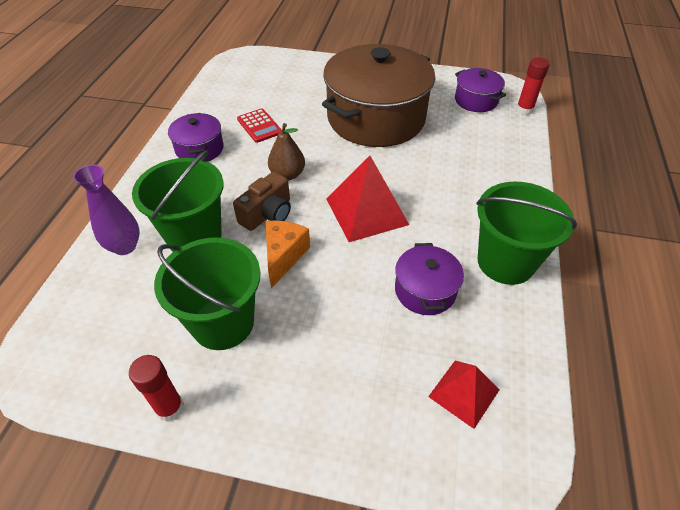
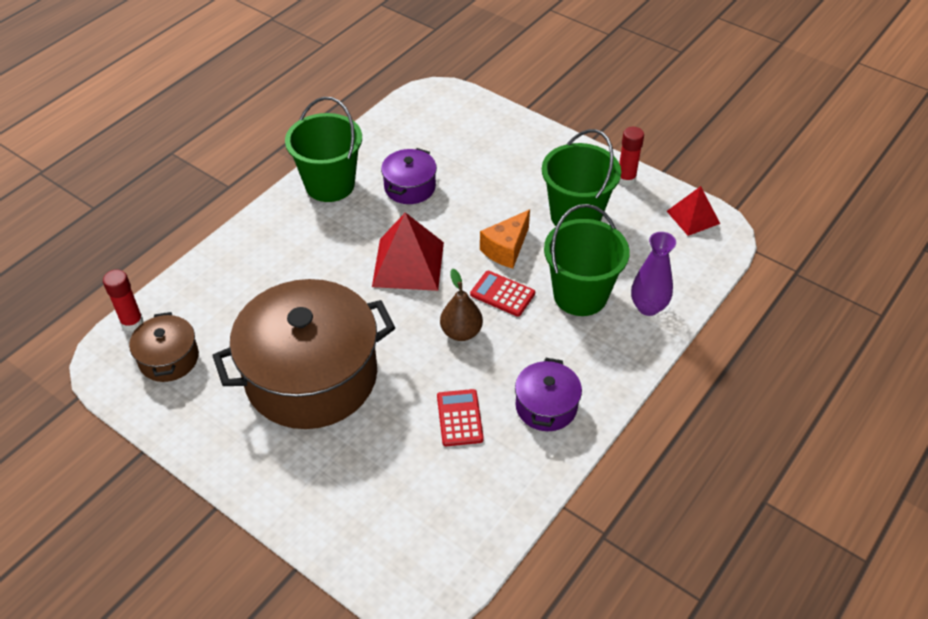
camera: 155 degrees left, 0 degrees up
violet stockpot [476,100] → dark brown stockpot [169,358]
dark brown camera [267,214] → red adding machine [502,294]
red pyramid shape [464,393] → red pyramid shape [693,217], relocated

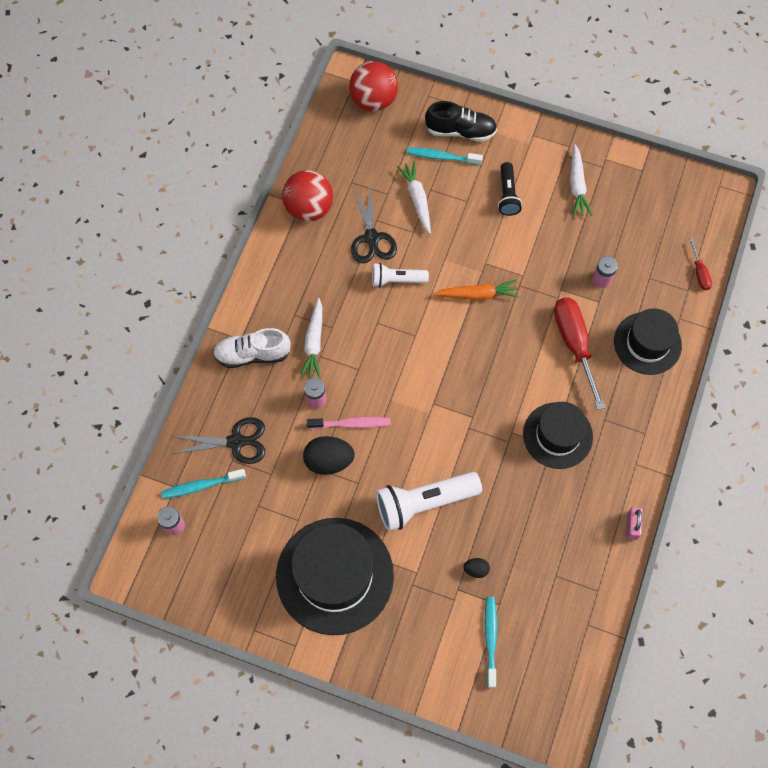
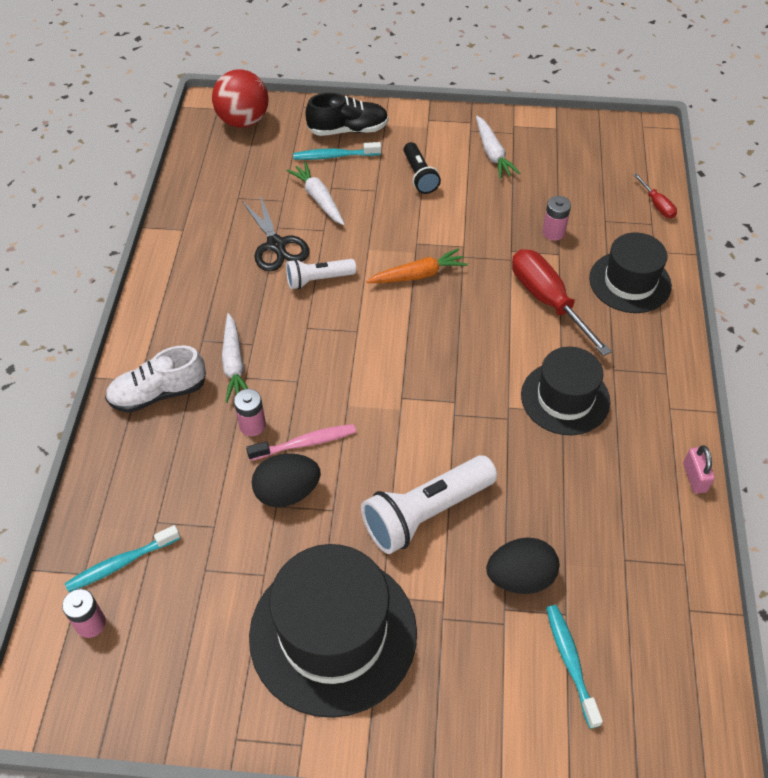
camera: 15 degrees left, 15 degrees down
red ball [309,208] → -
ebony scissors [236,441] → -
ebony toy egg [476,569] → ebony toy egg [520,578], x2.00

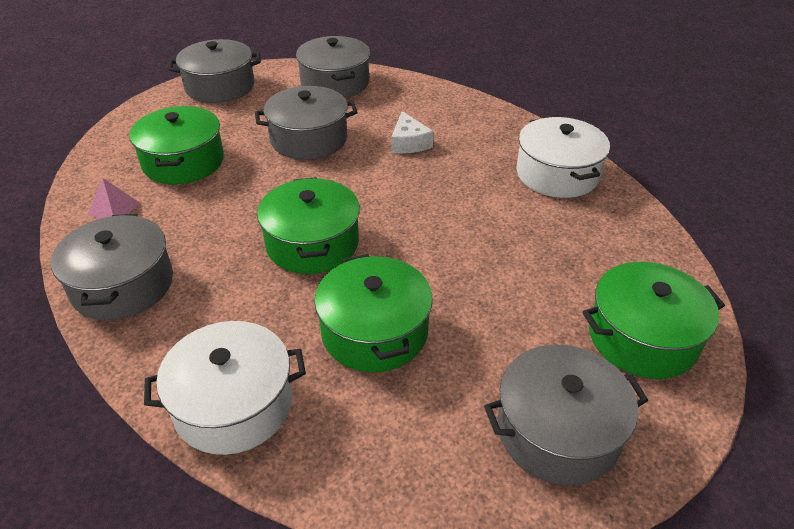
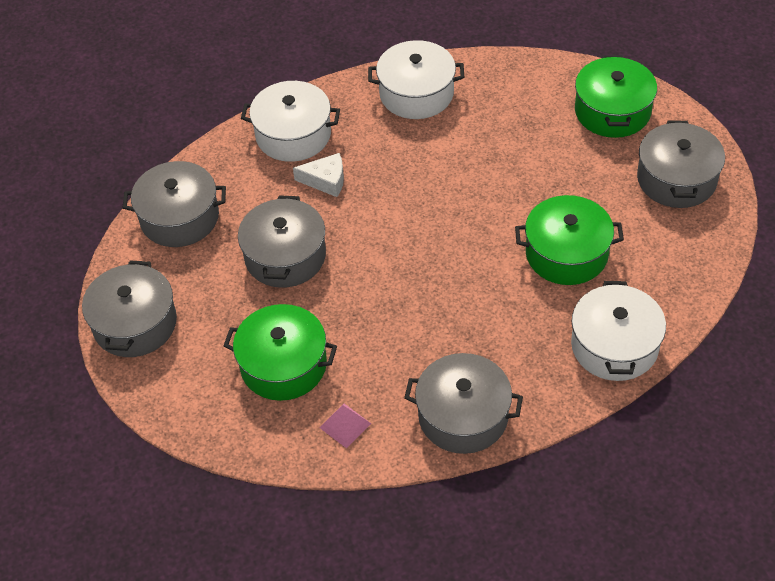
camera: 70 degrees left, 10 degrees up
green stockpot [312,243] → -
- → pure white stockpot [293,135]

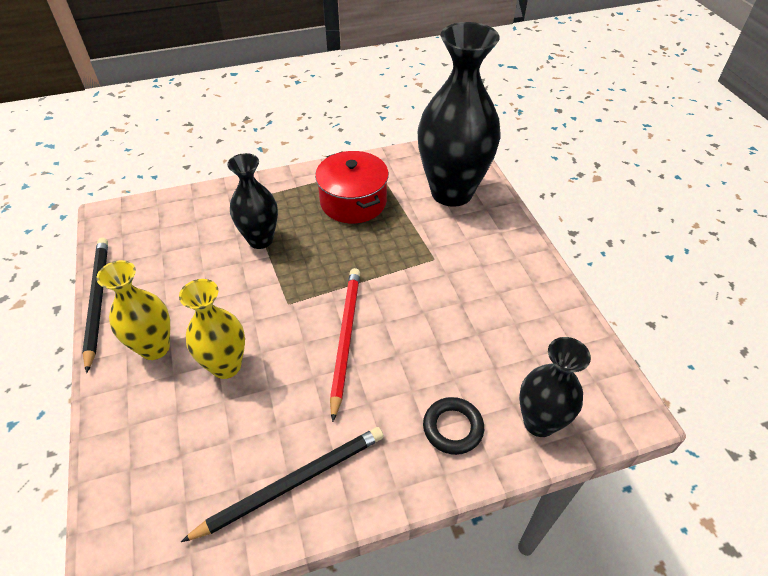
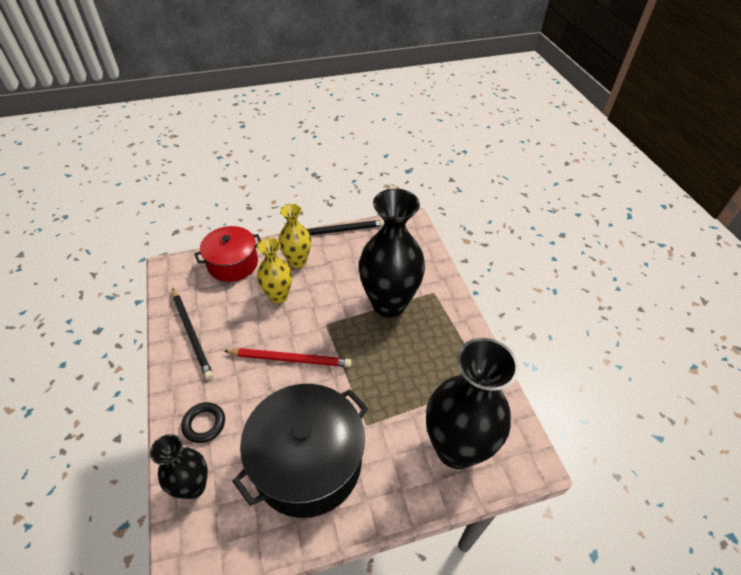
camera: 90 degrees right, 0 degrees up
red stockpot [353,201] → red stockpot [233,263], relocated
ebony flower vase [260,240] → ebony flower vase [389,304], x1.82
- → ebony stockpot [307,462]

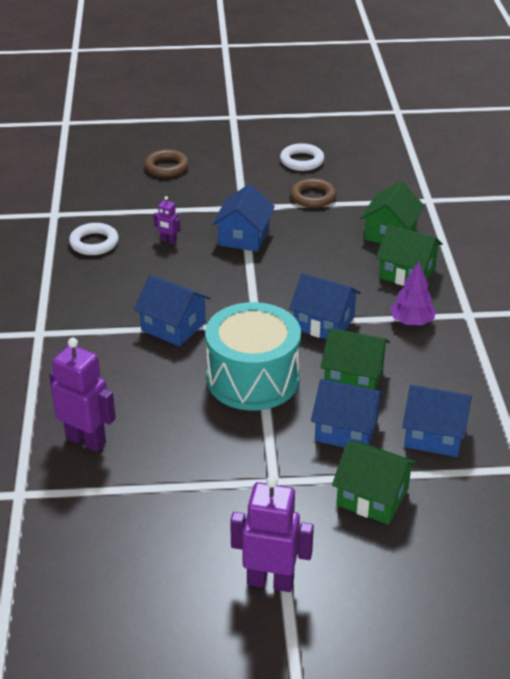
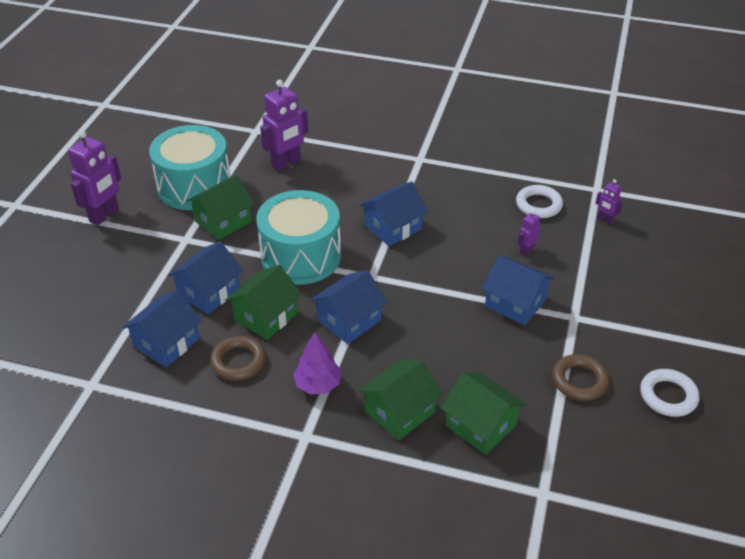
camera: 110 degrees right, 5 degrees up
dark brown ring [166,167] → dark brown ring [238,361], relocated
green house [372,497] → green house [223,221], relocated
- → turquoise drum [194,186]
- → violet robot [605,219]

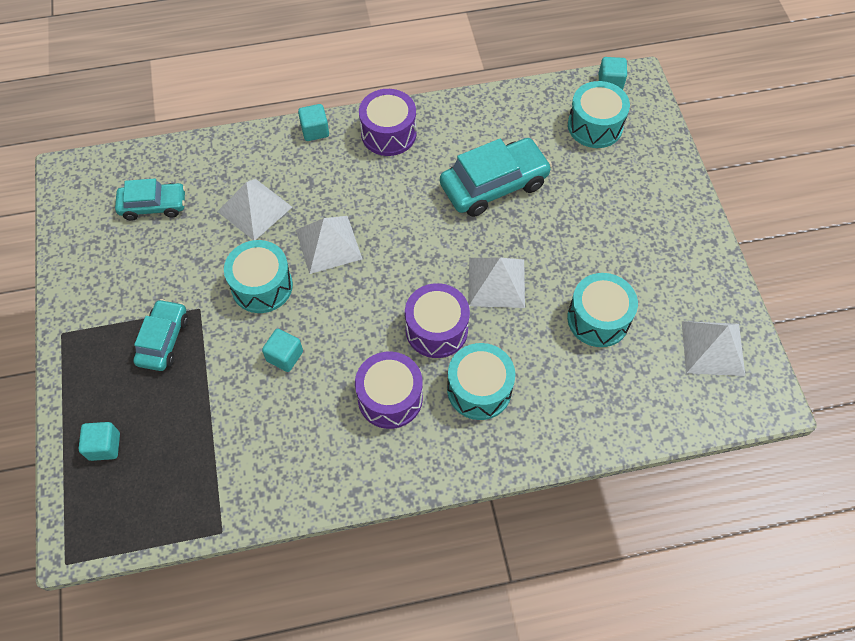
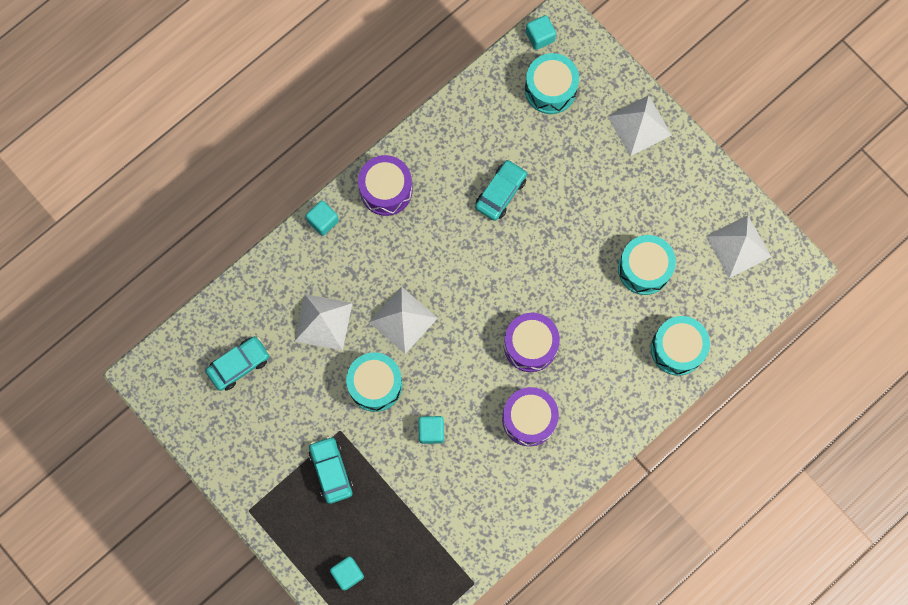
camera: 30 degrees left, 15 degrees up
turquoise toy car [494,185] → turquoise toy car [500,193], x0.63
pure white pyramid shape [496,282] → pure white pyramid shape [639,125], relocated
turquoise drum [479,389] → turquoise drum [677,349], relocated

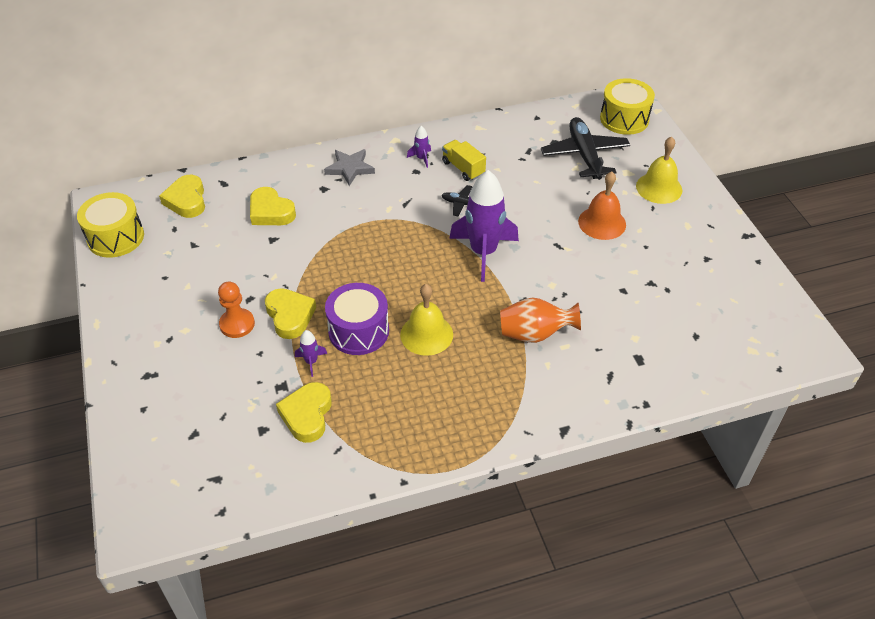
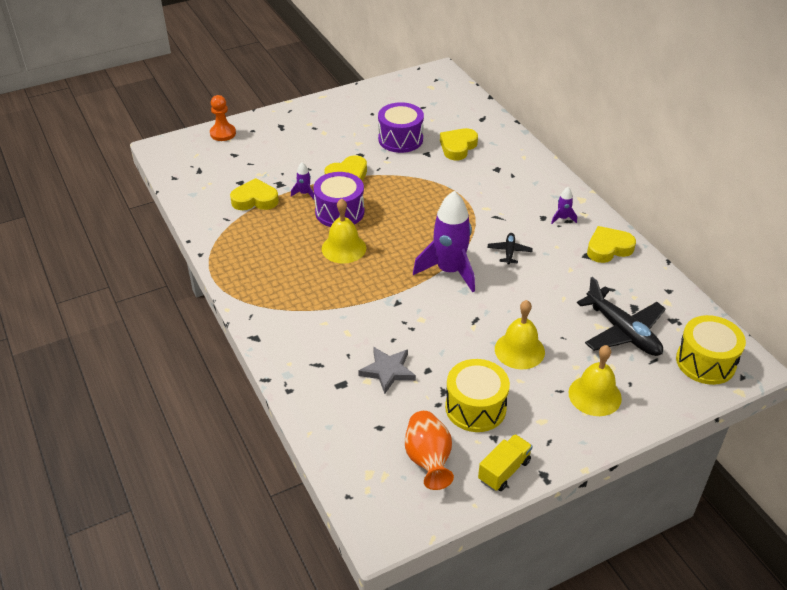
camera: 80 degrees right, 5 degrees down
ebony aeroplane [584,155] → ebony aeroplane [622,331], 75 degrees clockwise
bright yellow toy truck [463,168] → bright yellow toy truck [504,470], relocated
grey five-pointed star [350,168] → grey five-pointed star [388,371], relocated
orange school bell [602,223] → bright yellow school bell [519,350]
bright yellow heart [186,200] → bright yellow heart [608,248], relocated
bright yellow drum [116,237] → bright yellow drum [475,407], relocated
orange game pawn [237,324] → orange game pawn [223,133], relocated
orange flower vase [535,334] → orange flower vase [428,460], relocated
- → violet drum [400,139]

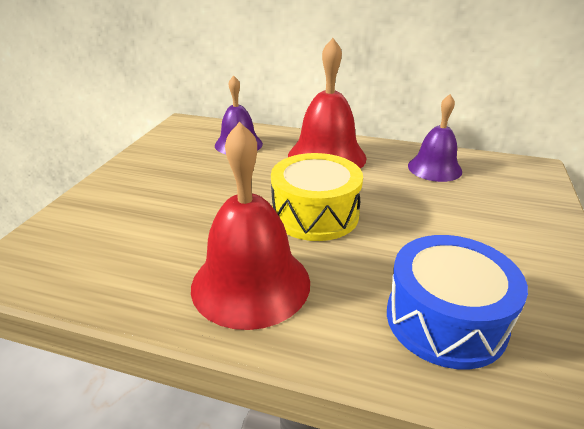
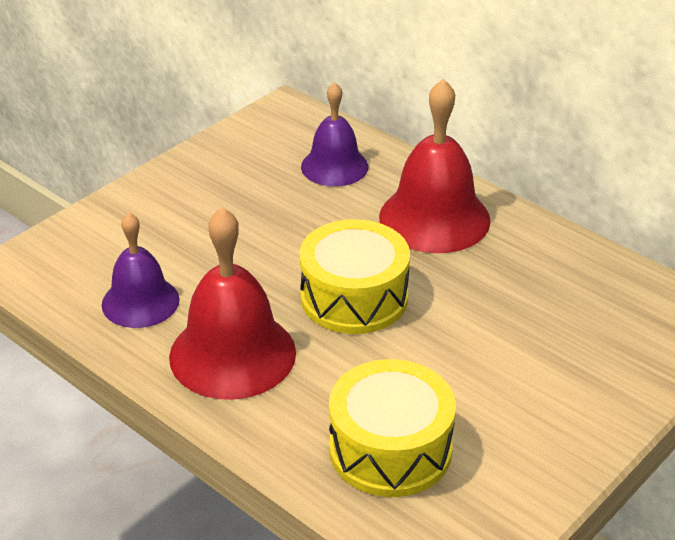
camera: 25 degrees right, 5 degrees up
violet school bell [434,168] → violet school bell [140,302], relocated
blue drum [445,319] → bright yellow drum [390,449]

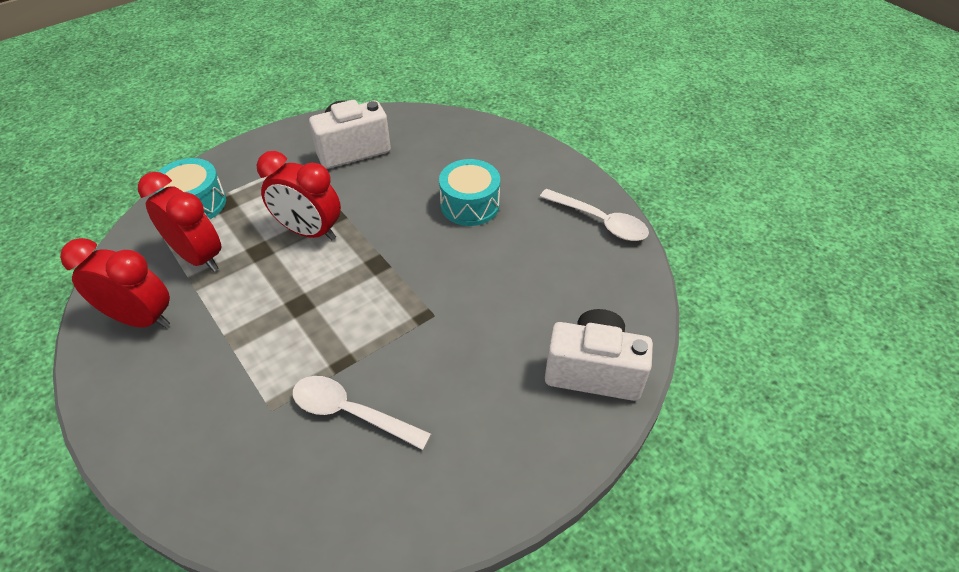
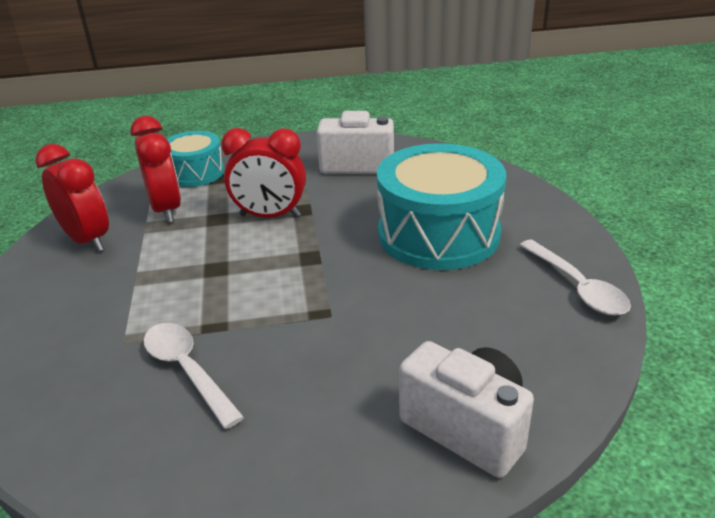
camera: 30 degrees right, 15 degrees down
red bedside clock [309,231] → red bedside clock [270,216], 45 degrees counterclockwise
turquoise drum [470,205] → turquoise drum [438,234], x1.81

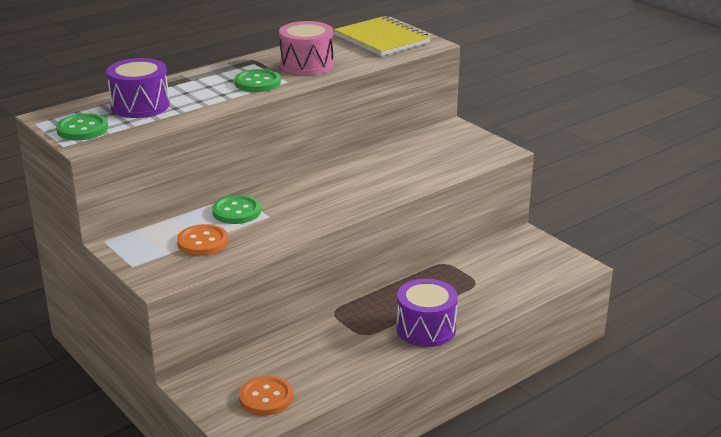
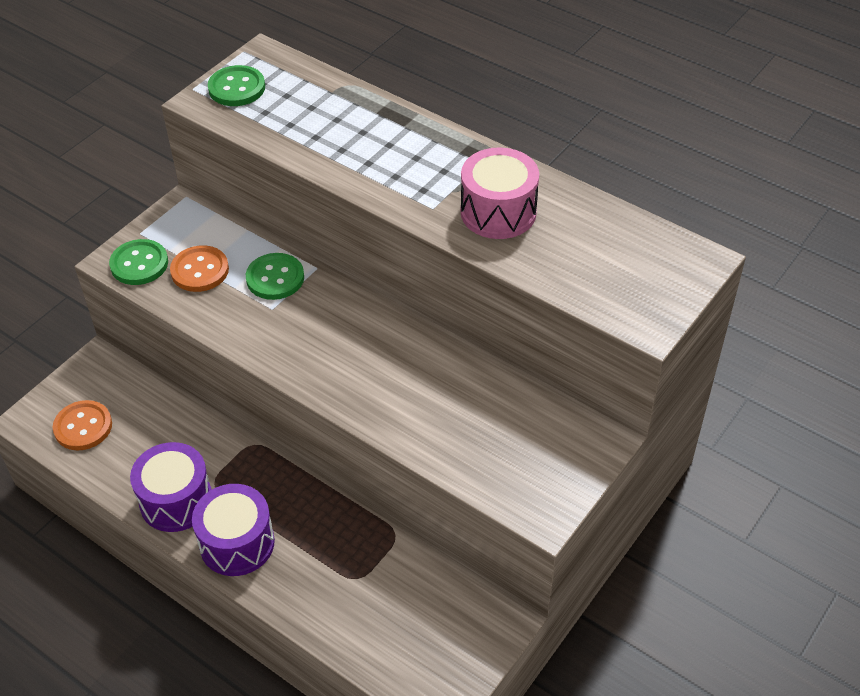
camera: 75 degrees right, 20 degrees up
bright yellow notepad [382,39] → -
violet drum [140,106] → violet drum [176,500], relocated
green sewing button [257,83] → green sewing button [139,264], relocated

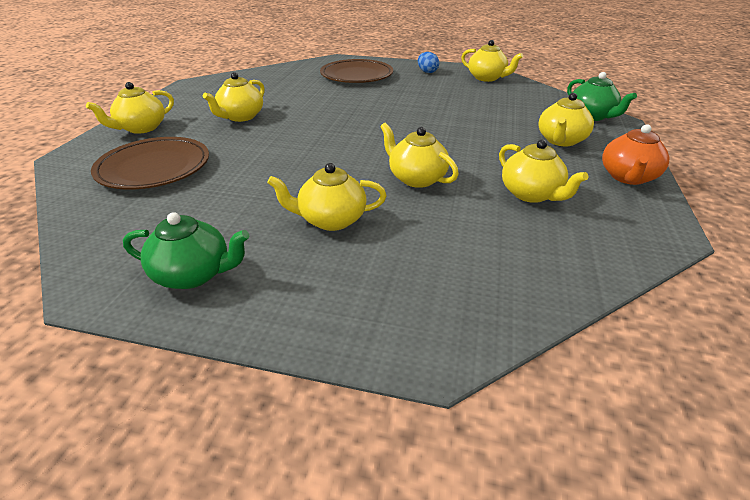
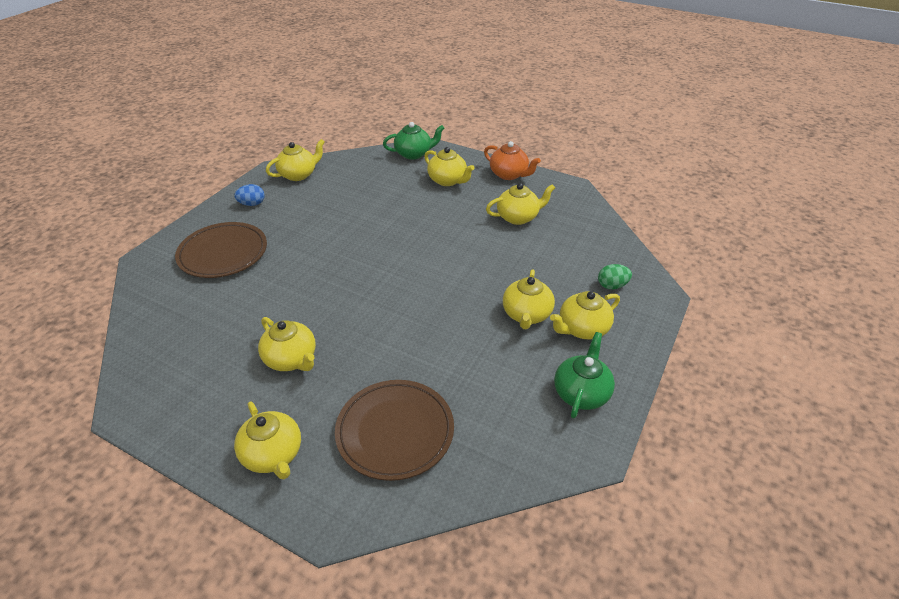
camera: 75 degrees left, 5 degrees up
bright yellow china teapot [416,178] → bright yellow china teapot [582,329], relocated
- → green toy egg [612,286]

